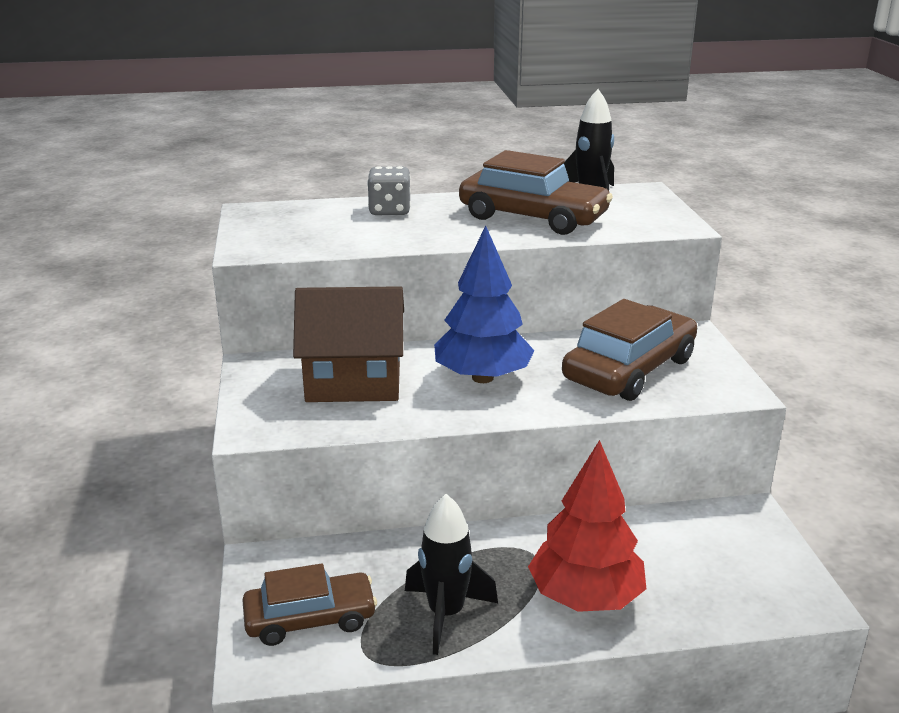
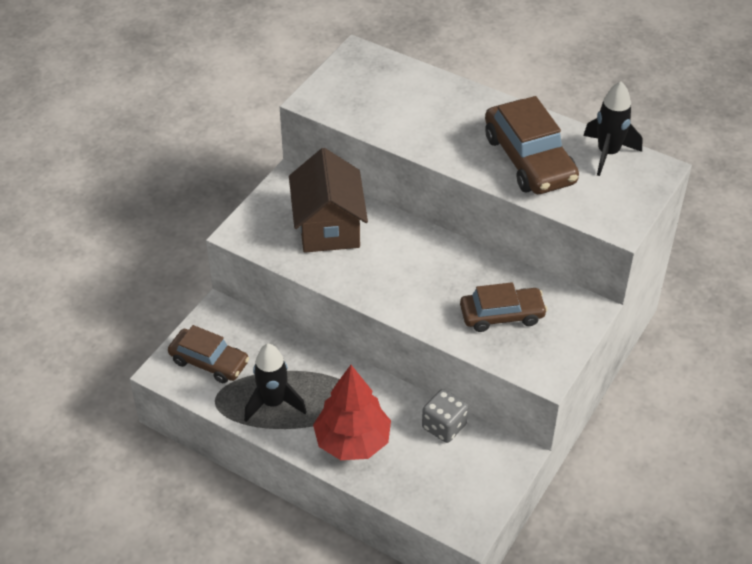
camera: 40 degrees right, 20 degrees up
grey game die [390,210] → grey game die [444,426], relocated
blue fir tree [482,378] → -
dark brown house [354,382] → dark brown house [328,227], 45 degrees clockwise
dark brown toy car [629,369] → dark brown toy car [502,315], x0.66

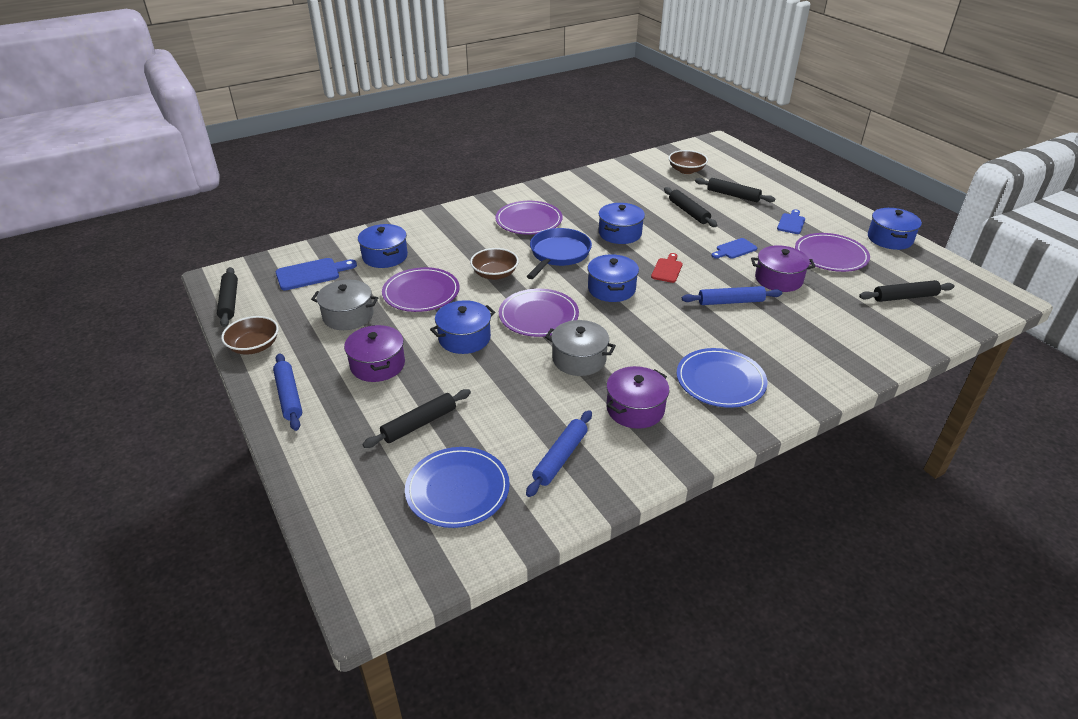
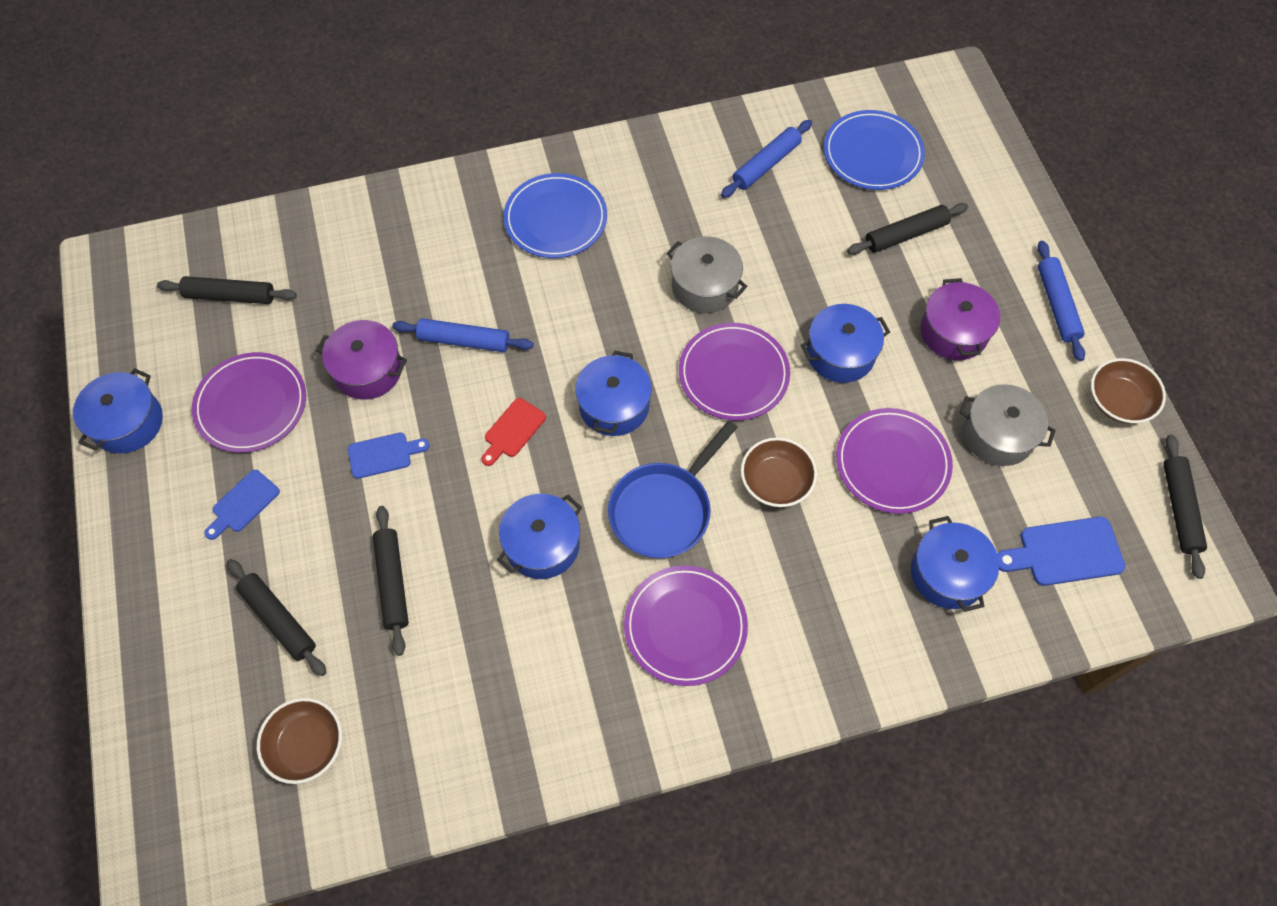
camera: 165 degrees left, 25 degrees up
violet stockpot [635,409] → -

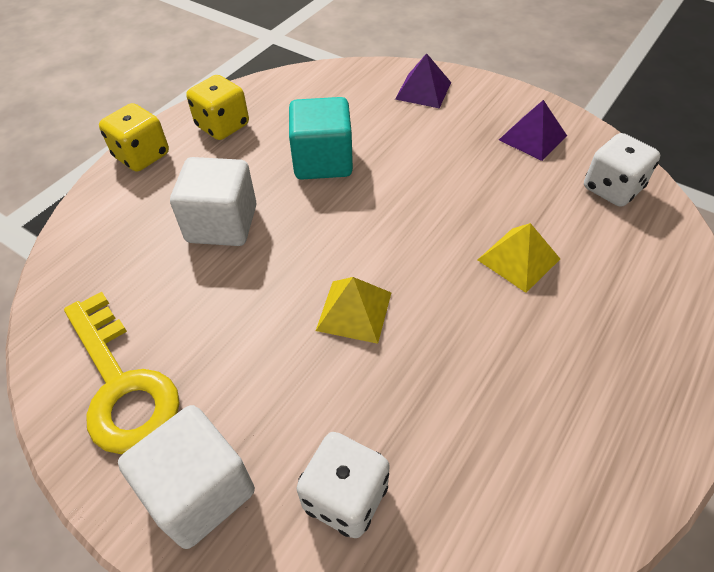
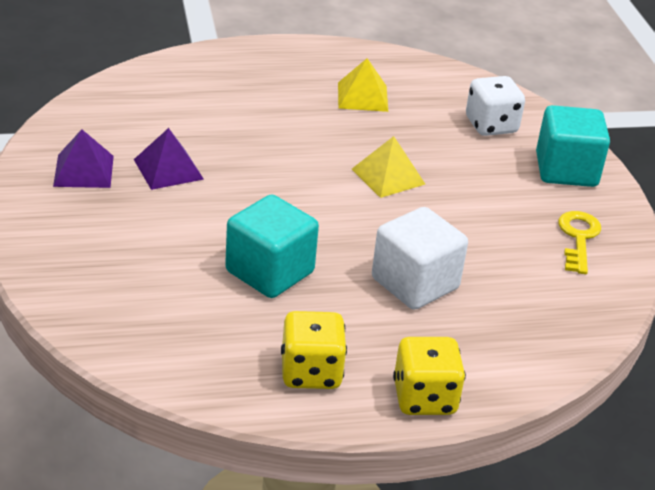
camera: 140 degrees left, 15 degrees down
violet pyramid shape [423,90] → violet pyramid shape [168,169], relocated
pure white game die [612,189] → -
bright yellow pyramid shape [518,259] → bright yellow pyramid shape [362,96], relocated
bright yellow door key [122,384] → bright yellow door key [578,238], x0.60
pure white block [200,491] → turquoise block [566,170]

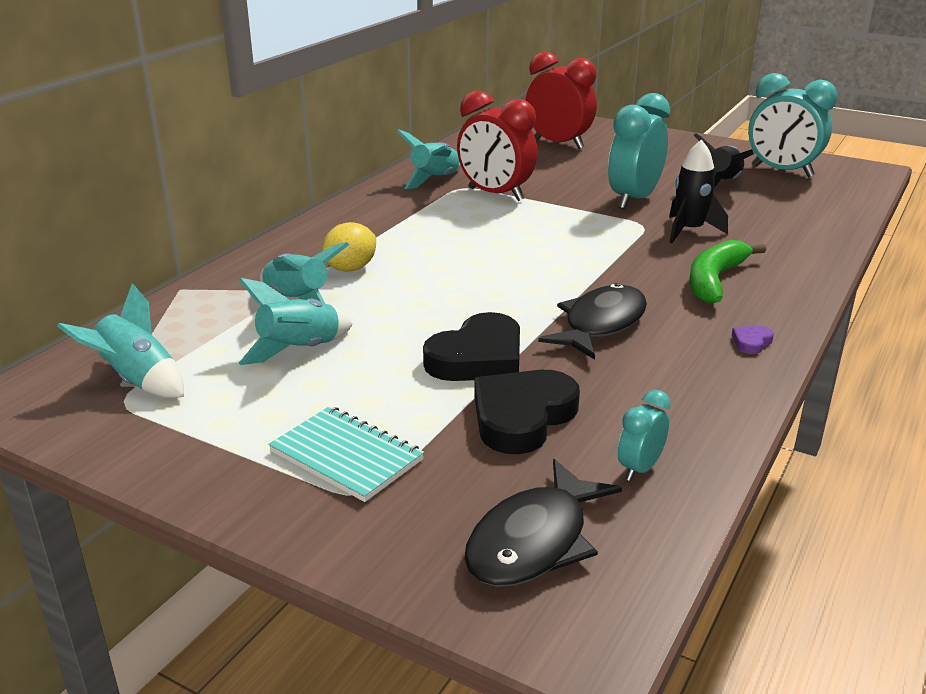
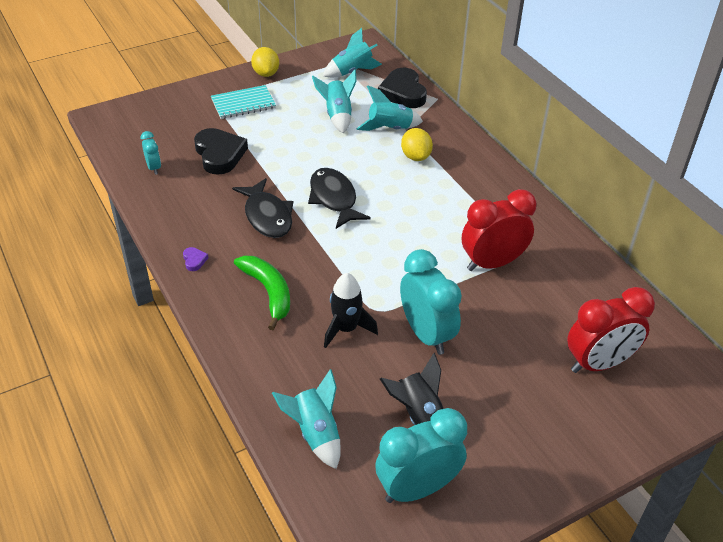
camera: 120 degrees right, 15 degrees up
turquoise spaceship [435,180] → turquoise spaceship [315,433], relocated
ebony heart [478,358] → ebony heart [403,92], relocated
ebony toy fish [534,541] → ebony toy fish [334,199], relocated
- → bright yellow lemon [266,73]

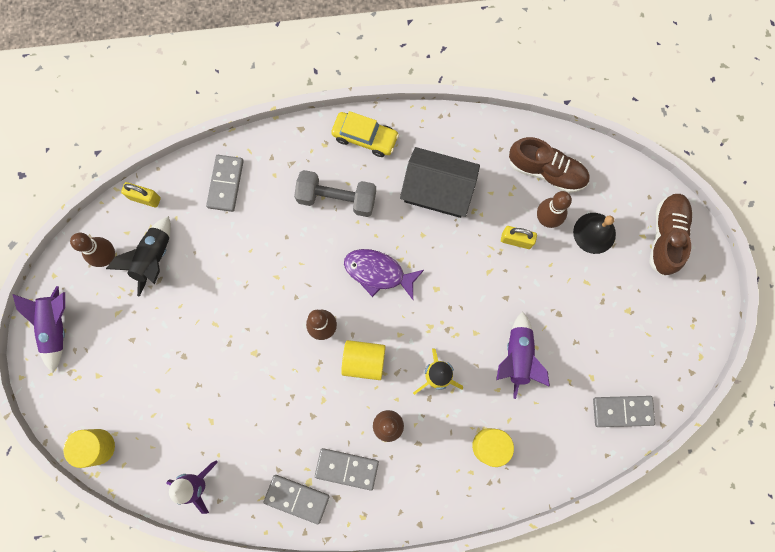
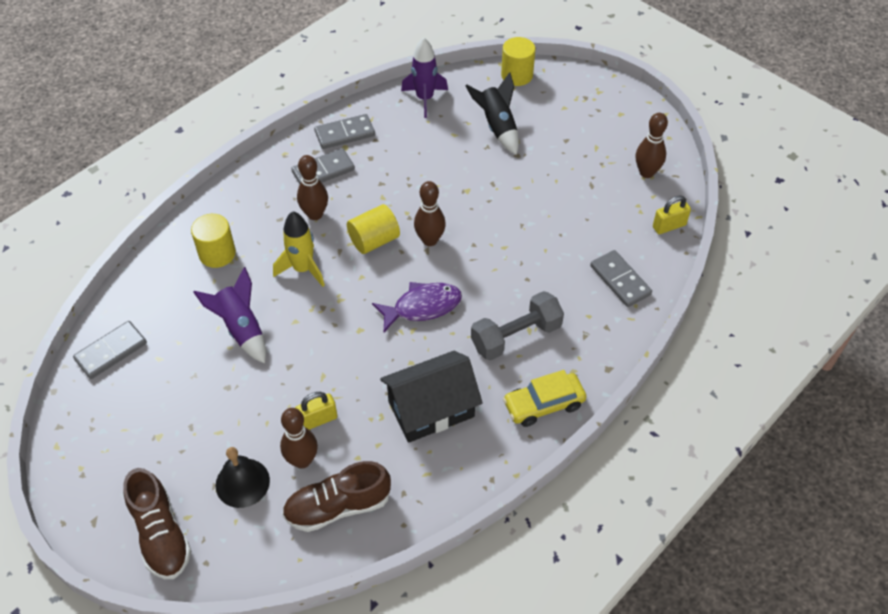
camera: 140 degrees right, 25 degrees down
ebony spaceship [153,258] → ebony spaceship [497,127], relocated
violet spaceship [56,326] → -

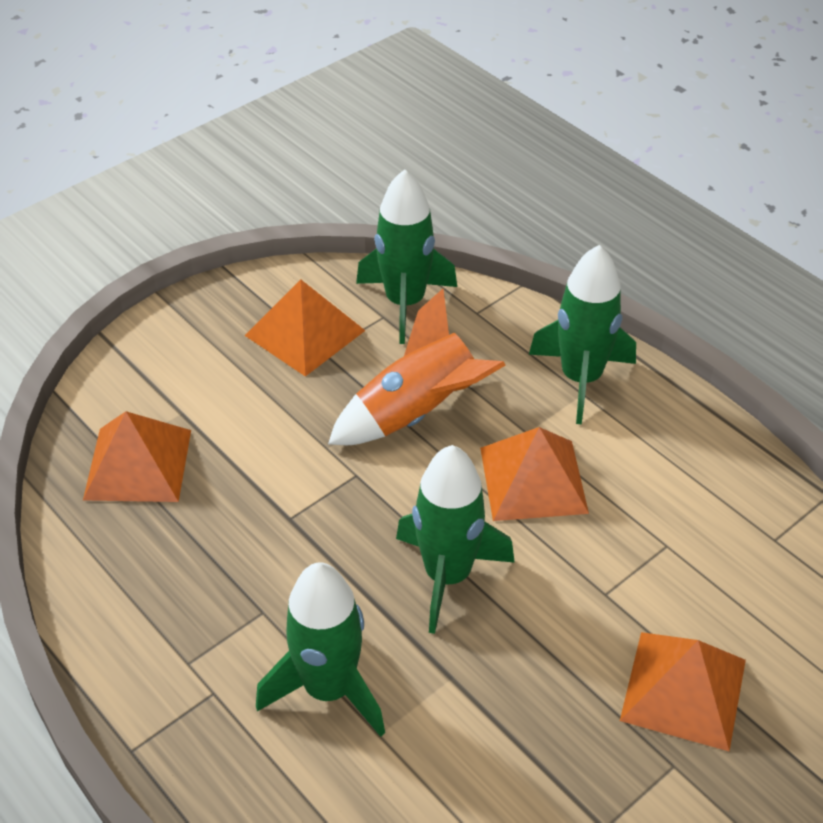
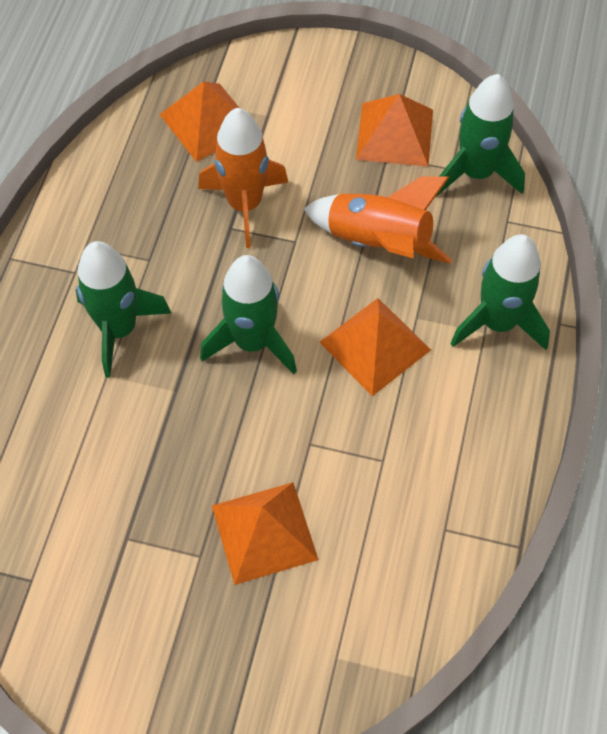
camera: 55 degrees right, 15 degrees up
- → orange spaceship [244,204]

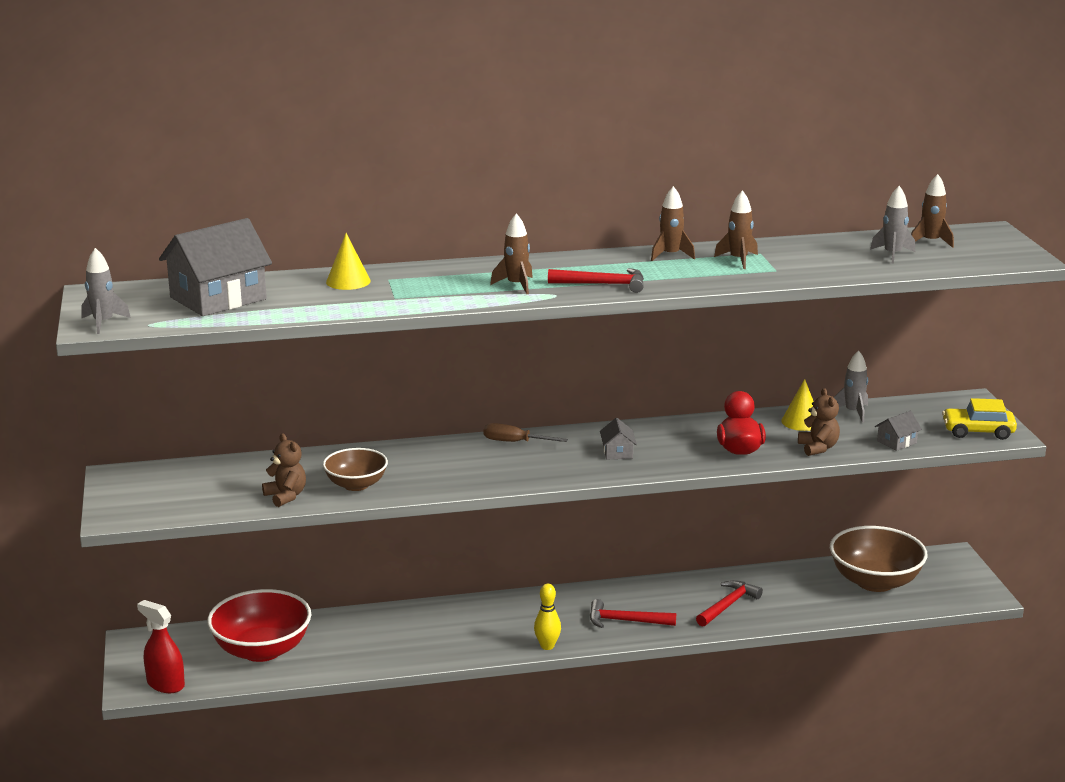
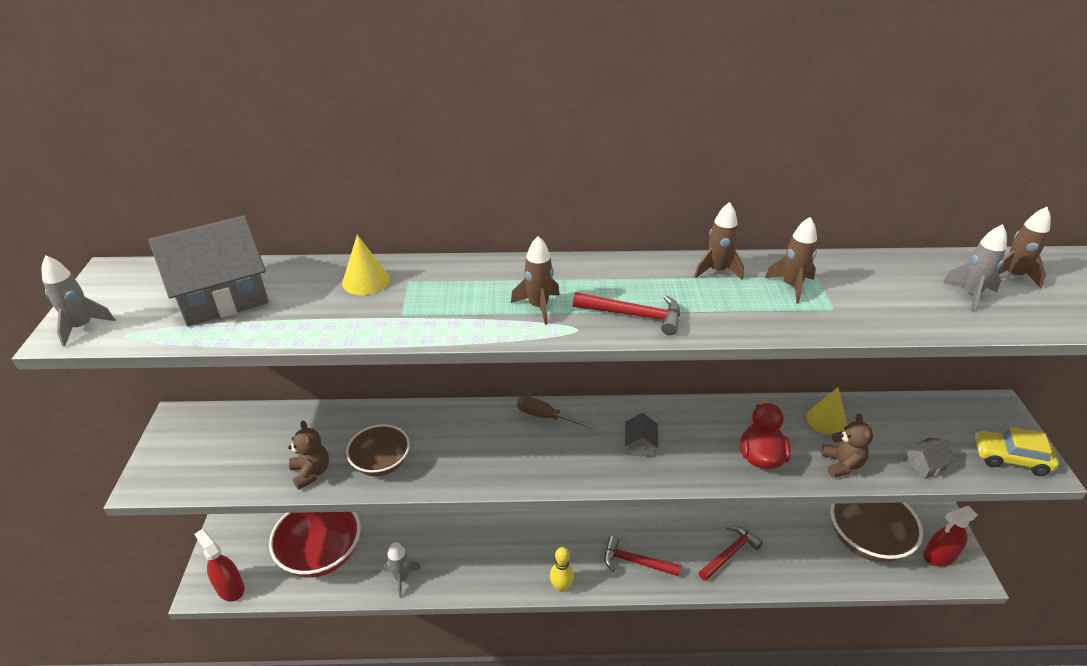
camera: 10 degrees right, 15 degrees up
grey spaceship [853,412] → grey spaceship [402,578], relocated
- → red sprayer [939,556]

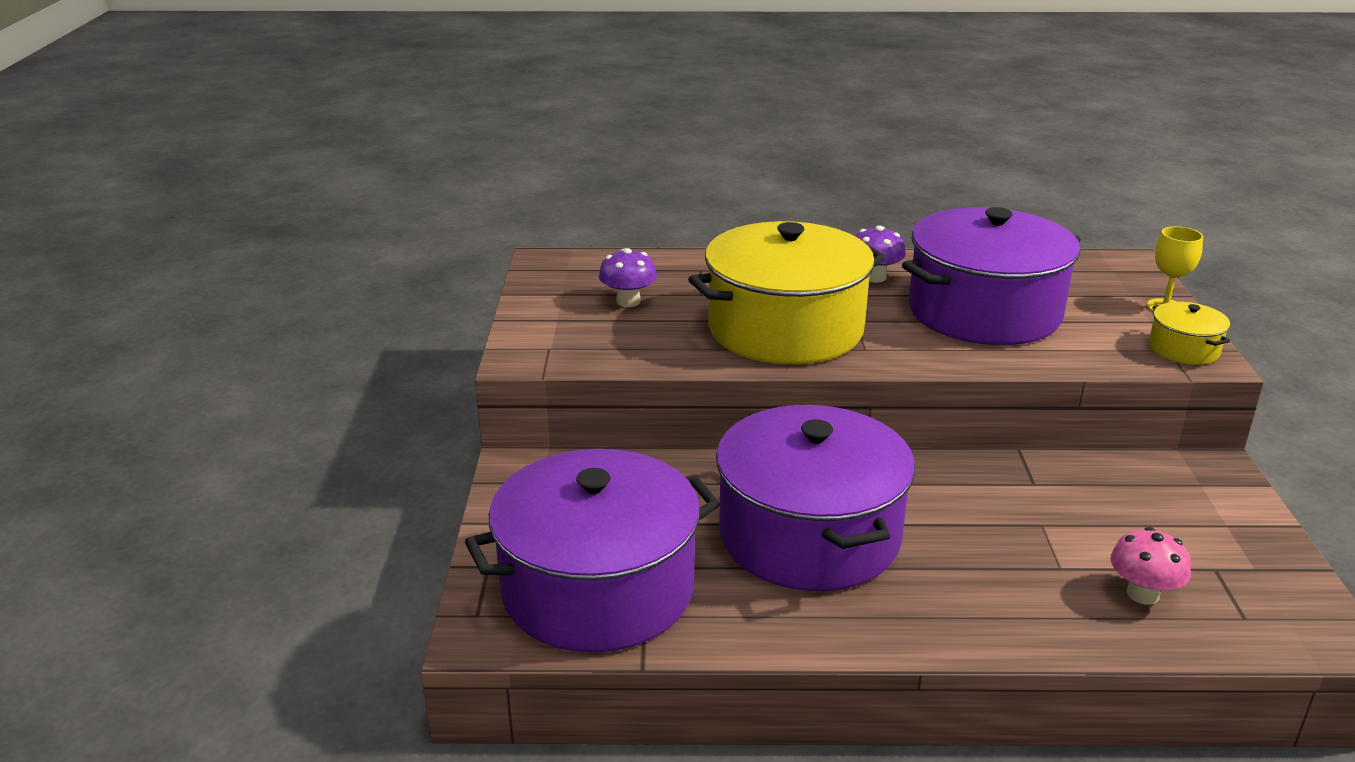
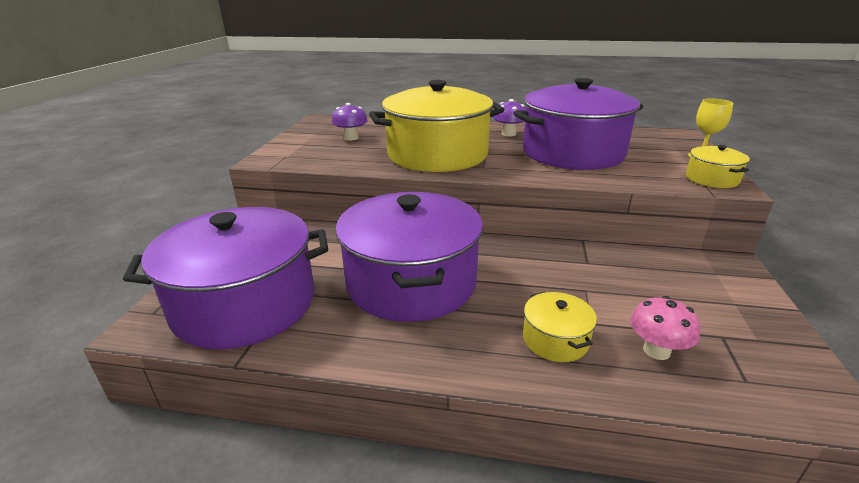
camera: 10 degrees right, 0 degrees up
- → bright yellow stockpot [555,340]

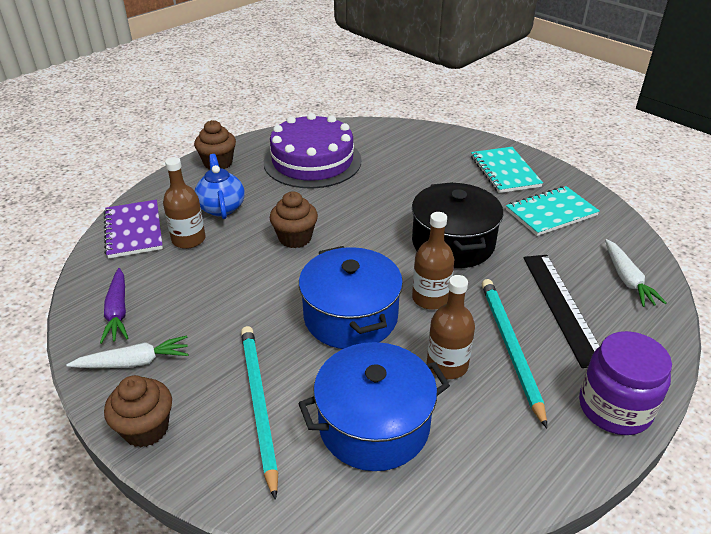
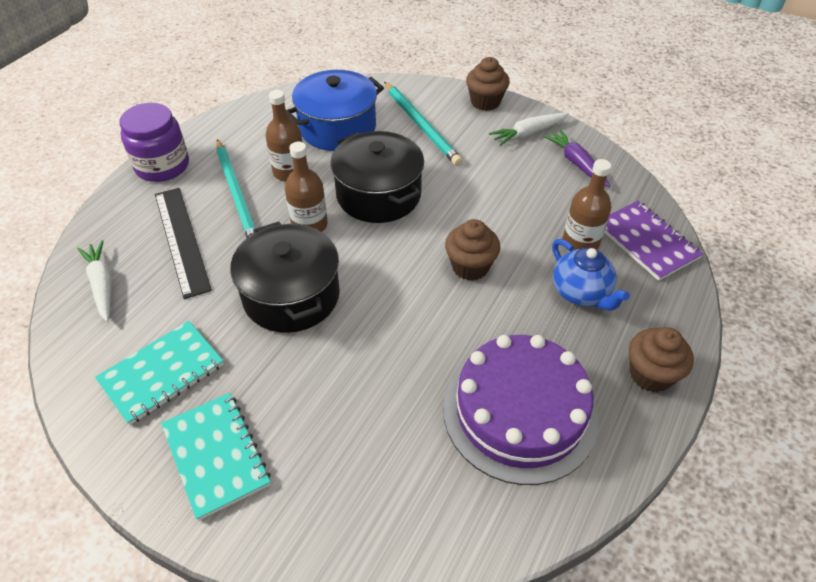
camera: 165 degrees right, 10 degrees up
blue stockpot [351,316] → ebony stockpot [378,195]

